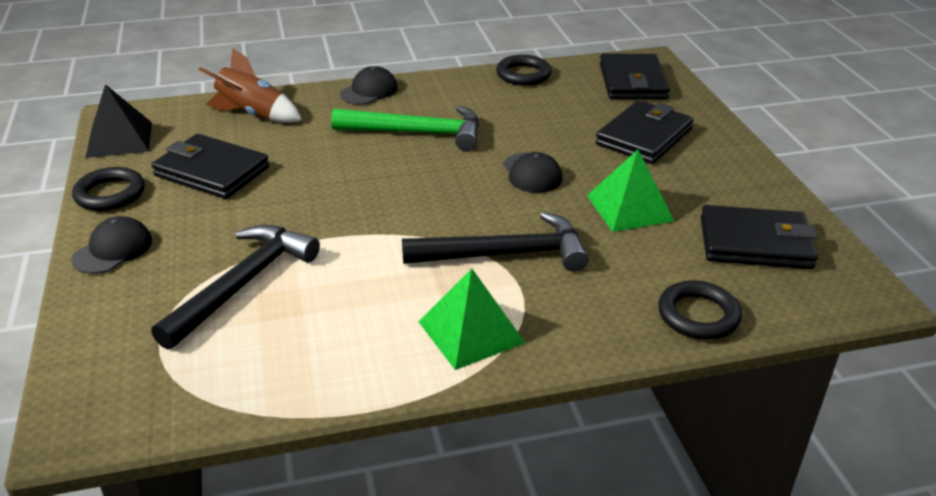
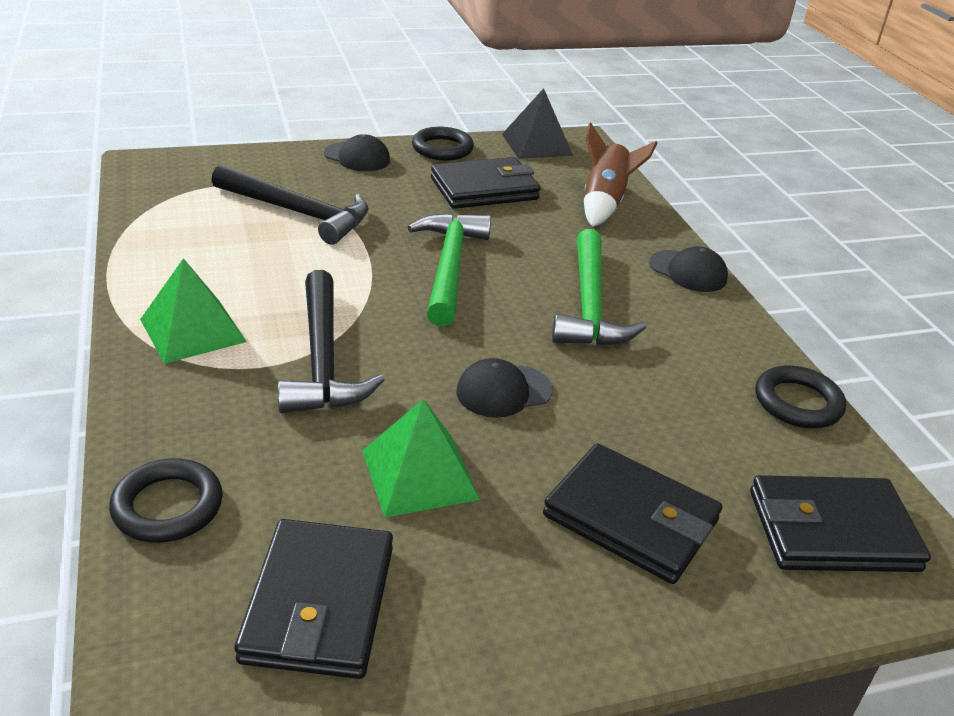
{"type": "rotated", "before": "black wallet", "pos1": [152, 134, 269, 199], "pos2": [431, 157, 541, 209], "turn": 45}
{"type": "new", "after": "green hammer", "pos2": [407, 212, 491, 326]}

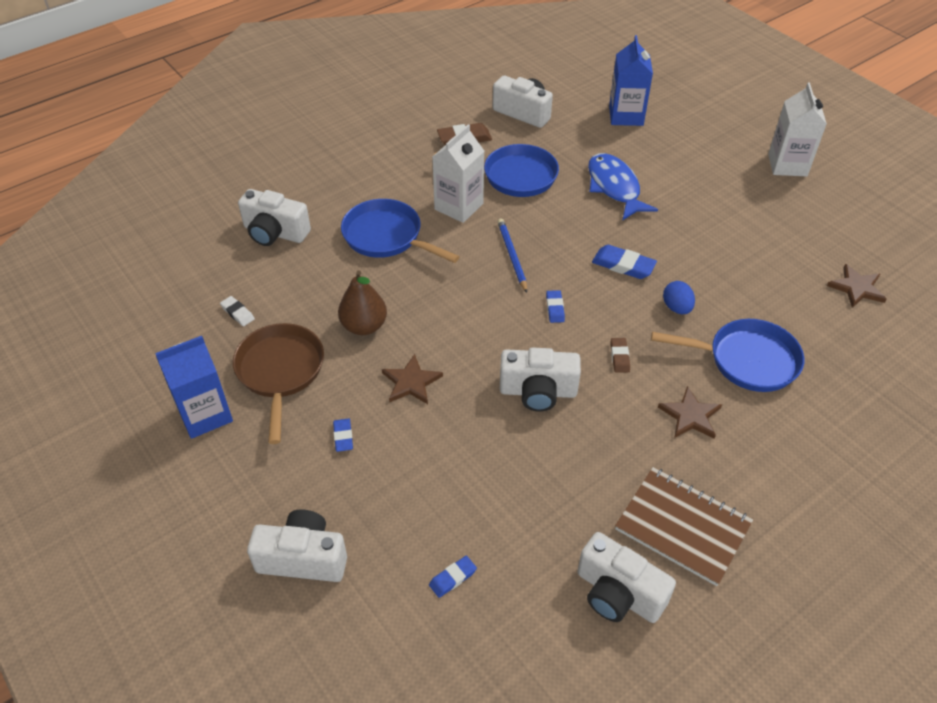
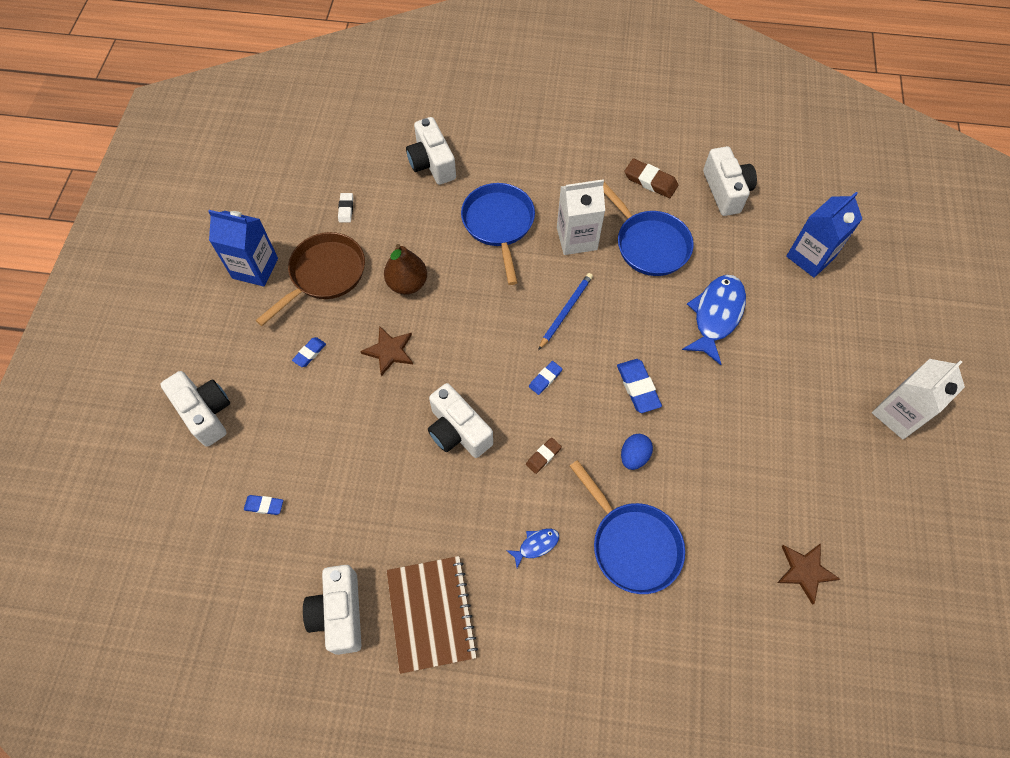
{"type": "swapped", "before": "brown star", "after": "blue fish", "pos1": [658, 386, 722, 439], "pos2": [506, 529, 559, 568]}

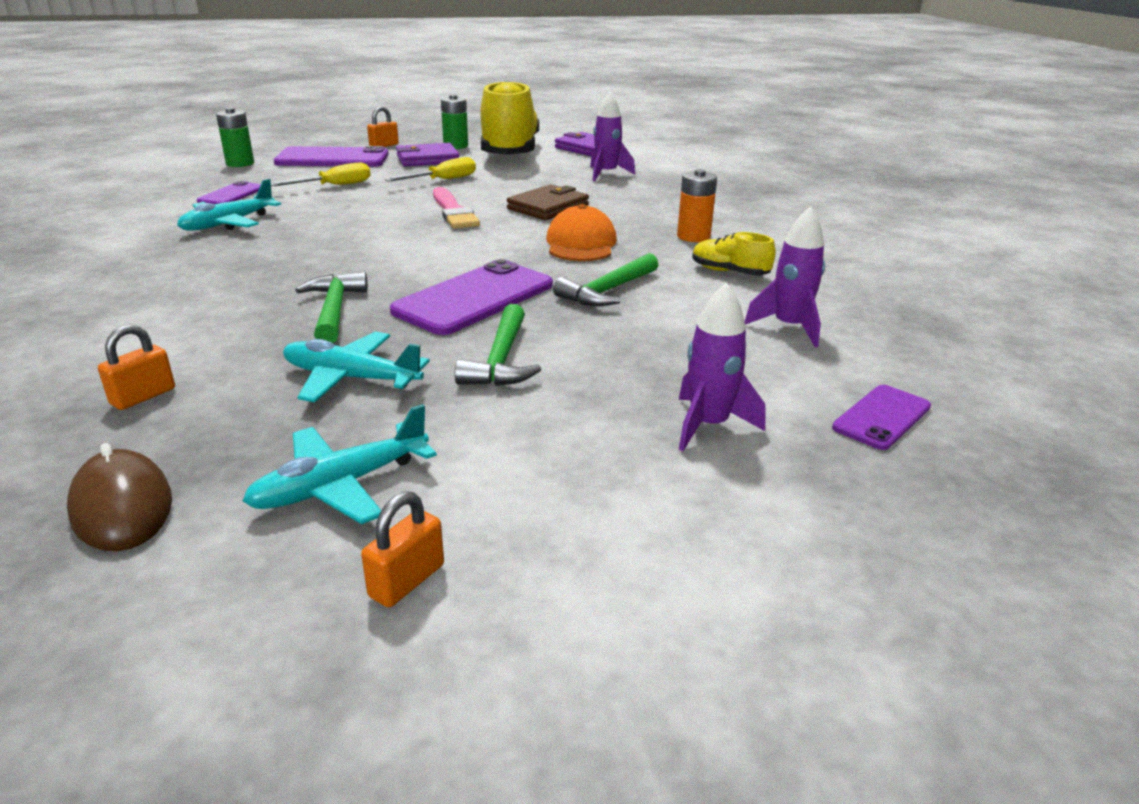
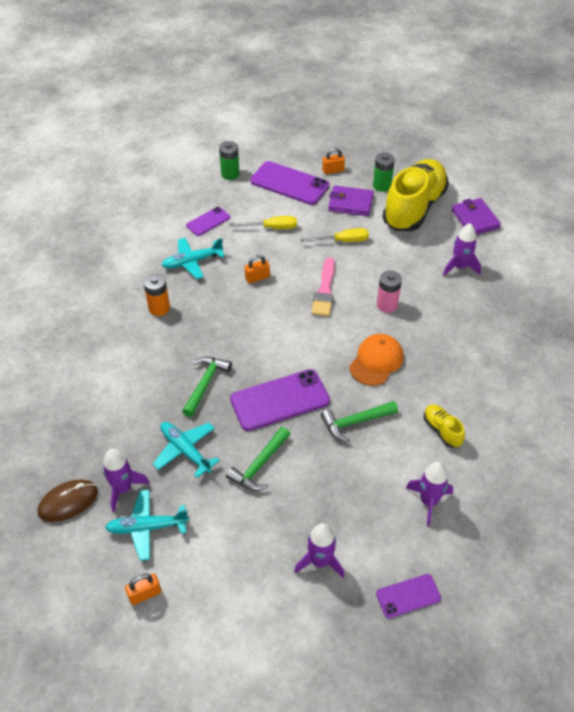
{"type": "rotated", "before": "brown mouse", "pos1": [67, 443, 172, 551], "pos2": [38, 480, 98, 522], "turn": 60}
{"type": "shifted", "before": "orange padlock", "pos1": [98, 324, 175, 410], "pos2": [245, 255, 270, 284]}
{"type": "swapped", "before": "brown wallet", "after": "pink battery", "pos1": [507, 184, 589, 220], "pos2": [377, 270, 402, 313]}
{"type": "shifted", "before": "orange battery", "pos1": [677, 169, 717, 242], "pos2": [144, 274, 170, 316]}
{"type": "new", "after": "purple rocket", "pos2": [103, 449, 150, 512]}

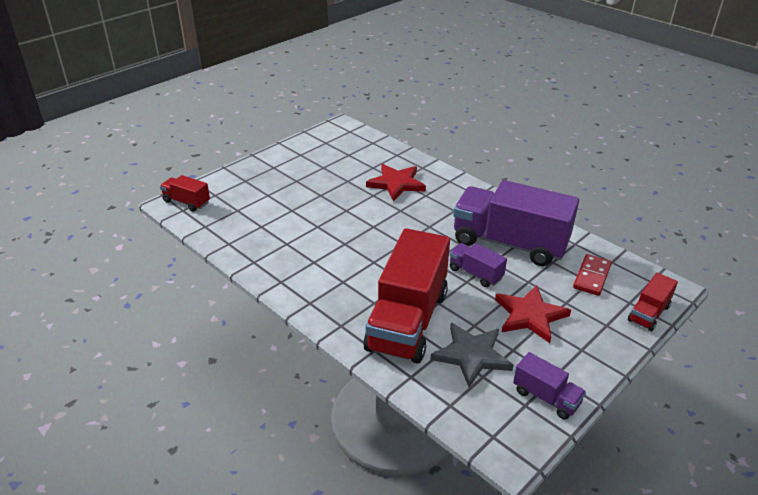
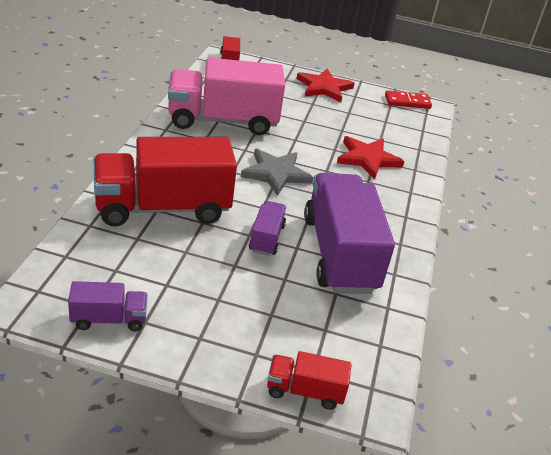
{"type": "shifted", "before": "grey star", "pos1": [430, 323, 514, 388], "pos2": [241, 149, 313, 196]}
{"type": "shifted", "before": "red star", "pos1": [495, 285, 571, 343], "pos2": [296, 69, 355, 102]}
{"type": "rotated", "before": "purple truck", "pos1": [513, 352, 586, 420], "pos2": [68, 281, 147, 331], "turn": -105}
{"type": "shifted", "before": "red domino", "pos1": [573, 254, 612, 296], "pos2": [385, 90, 432, 109]}
{"type": "new", "after": "pink truck", "pos2": [168, 58, 285, 135]}

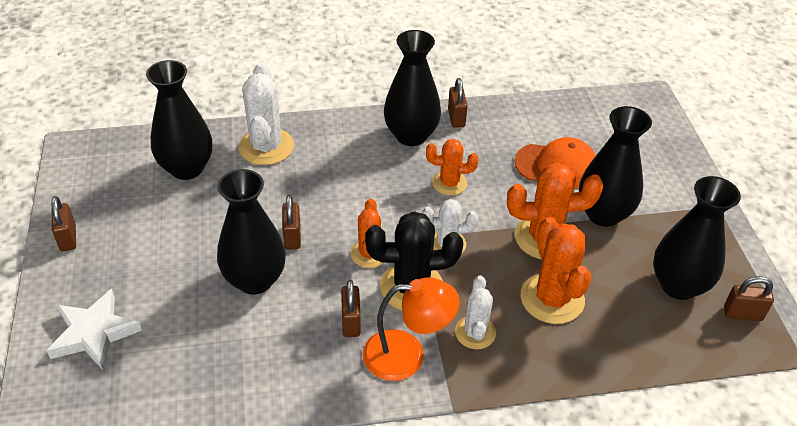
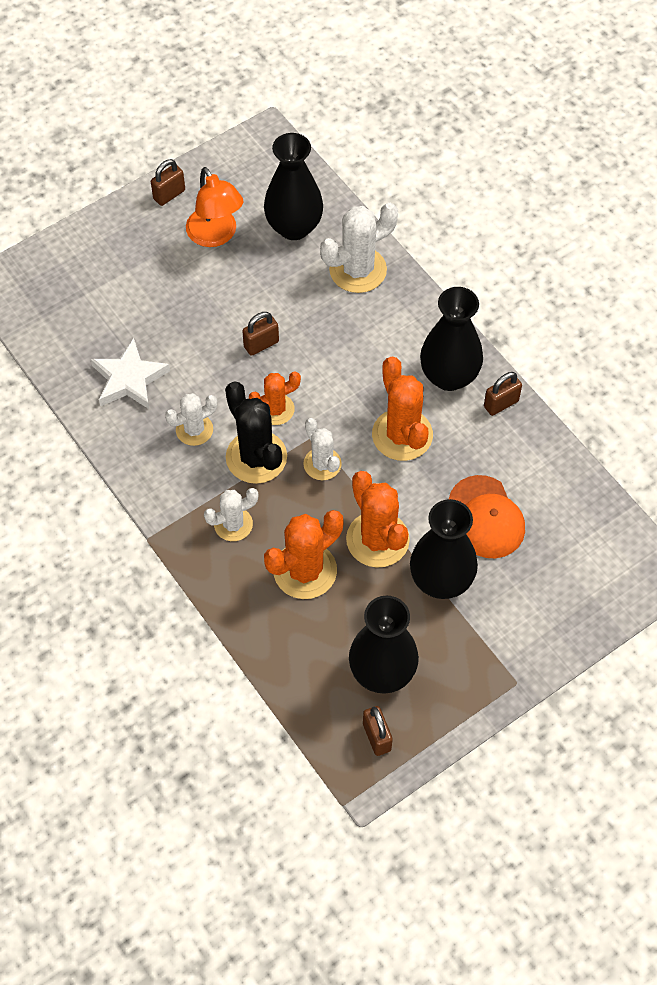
{"type": "shifted", "before": "white star", "pos1": [47, 289, 142, 370], "pos2": [91, 338, 170, 409]}
{"type": "gone", "before": "black vase", "pos1": [217, 169, 286, 295]}
{"type": "swapped", "before": "brown padlock", "after": "white cactus", "pos1": [341, 280, 361, 337], "pos2": [165, 393, 217, 446]}
{"type": "shifted", "before": "orange lamp", "pos1": [362, 277, 460, 381], "pos2": [186, 167, 244, 247]}
{"type": "scaled", "before": "orange cactus", "pos1": [426, 139, 479, 196], "pos2": [372, 356, 433, 461], "scale": 1.62}

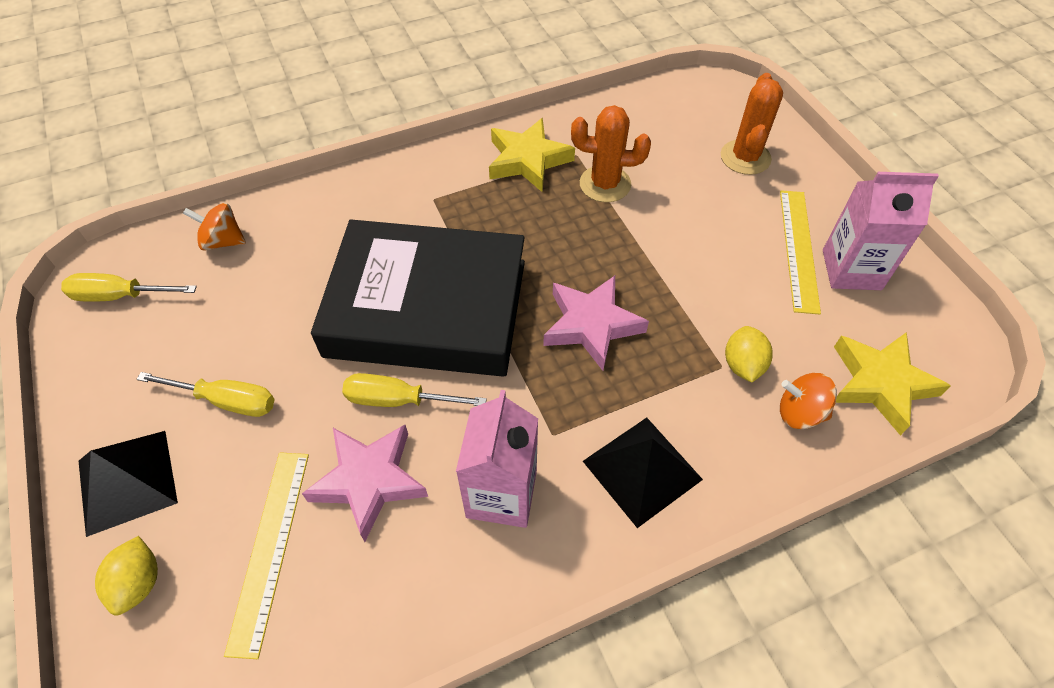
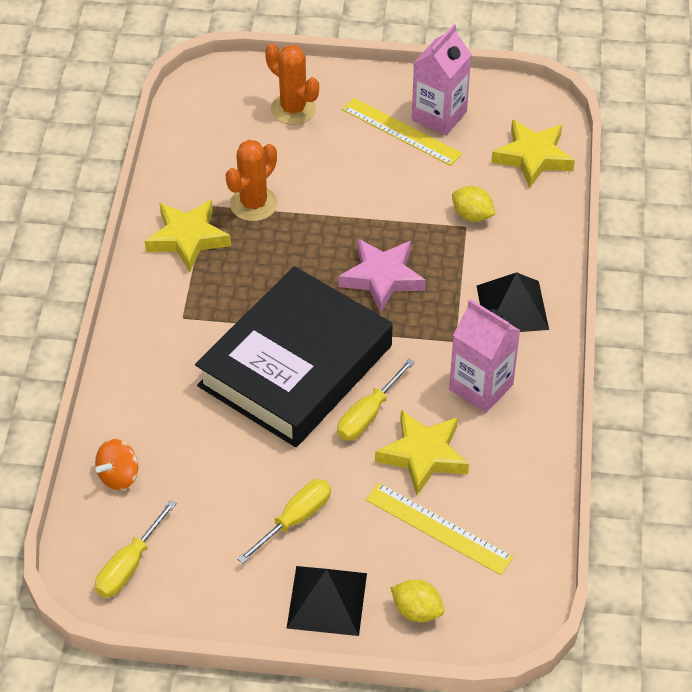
{"type": "repainted", "before": "pink star", "after": "yellow star", "pos1": [302, 425, 428, 542], "pos2": [375, 410, 469, 495]}
{"type": "gone", "before": "orange spinning top", "pos1": [780, 373, 837, 429]}

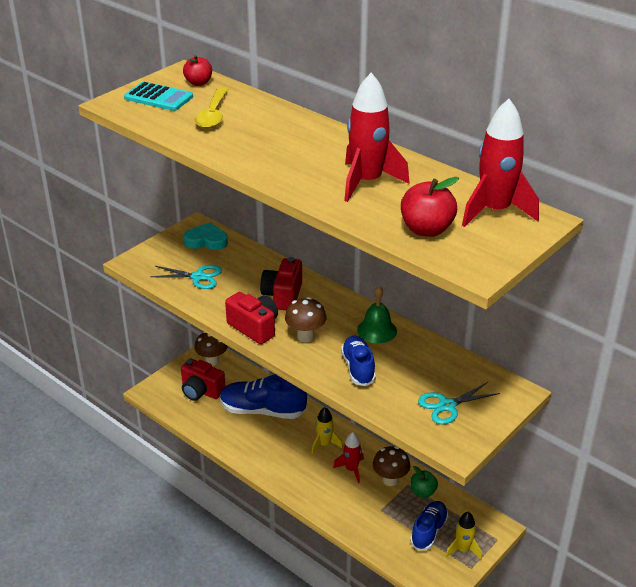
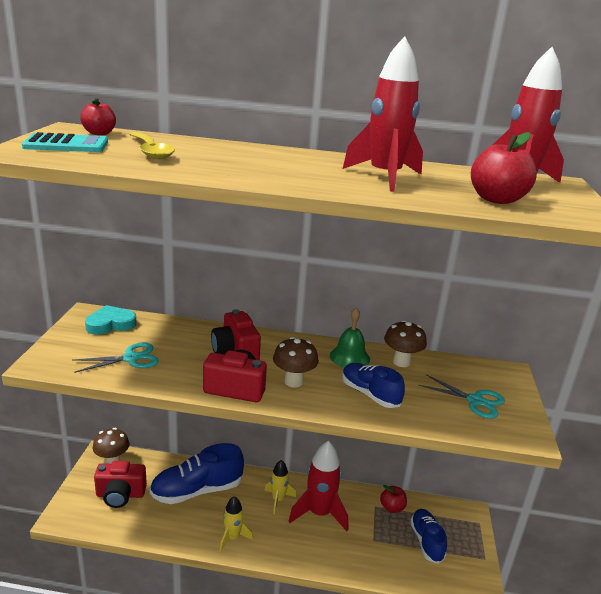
{"type": "scaled", "before": "red rocket", "pos1": [333, 432, 364, 483], "pos2": [289, 440, 348, 531], "scale": 1.75}
{"type": "shifted", "before": "brown mushroom", "pos1": [373, 446, 410, 486], "pos2": [384, 320, 427, 367]}
{"type": "repainted", "before": "green apple", "after": "red apple", "pos1": [411, 466, 438, 498], "pos2": [380, 485, 407, 513]}
{"type": "rotated", "before": "turquoise scissors", "pos1": [418, 382, 500, 425], "pos2": [418, 374, 505, 419], "turn": -90}
{"type": "shifted", "before": "yellow rocket", "pos1": [445, 512, 482, 559], "pos2": [220, 496, 253, 552]}

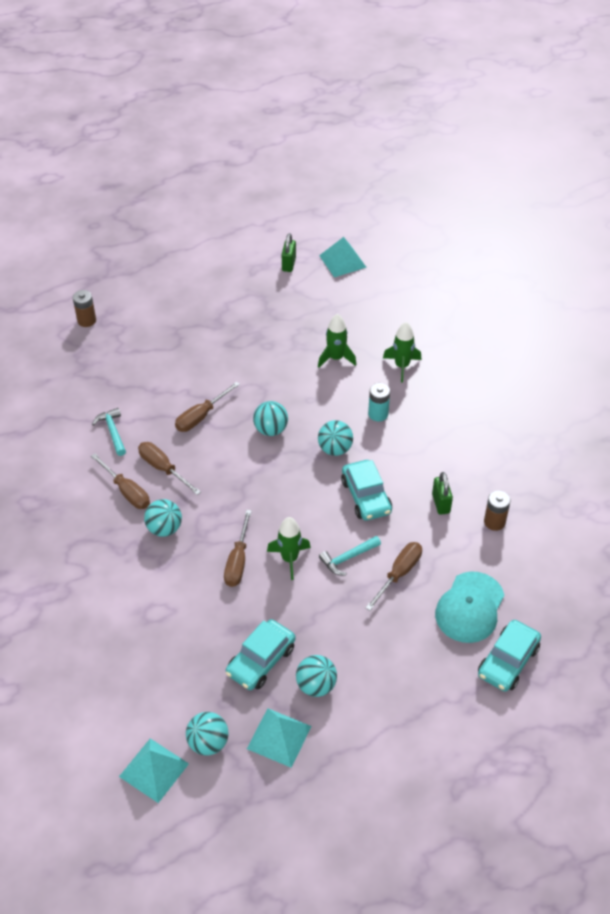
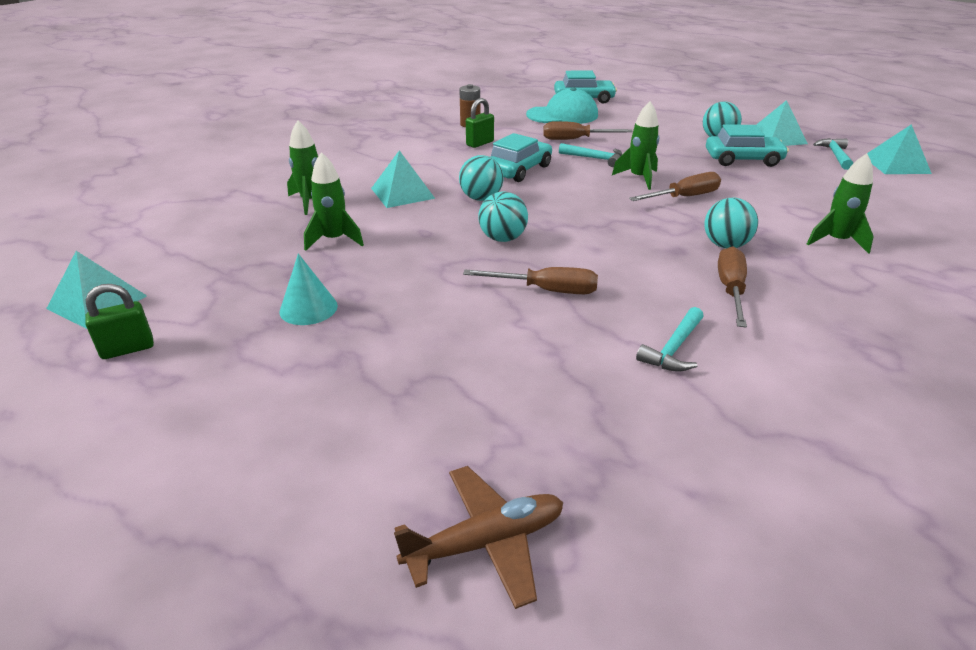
{"type": "swapped", "before": "brown battery", "after": "brown plane", "pos1": [73, 290, 96, 327], "pos2": [394, 466, 563, 609]}
{"type": "gone", "before": "brown screwdriver", "pos1": [138, 442, 201, 495]}
{"type": "swapped", "before": "turquoise ball", "after": "turquoise hammer", "pos1": [186, 712, 229, 756], "pos2": [813, 138, 853, 170]}
{"type": "swapped", "before": "turquoise battery", "after": "turquoise pyramid", "pos1": [368, 383, 390, 421], "pos2": [371, 150, 435, 208]}
{"type": "new", "after": "turquoise cone", "pos2": [279, 254, 338, 325]}
{"type": "new", "after": "green rocket", "pos2": [807, 153, 874, 254]}

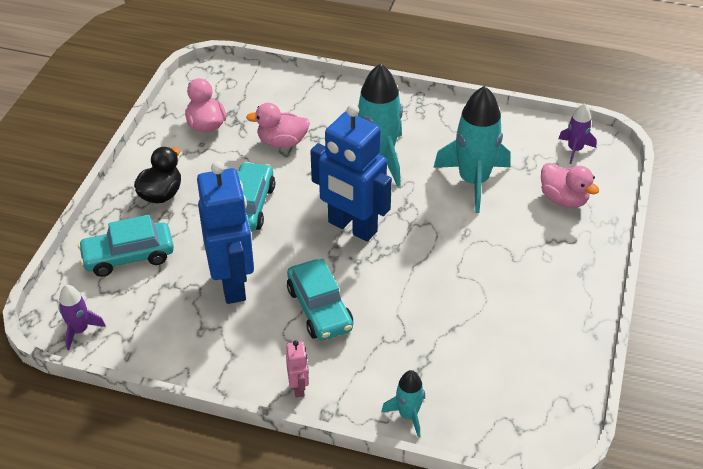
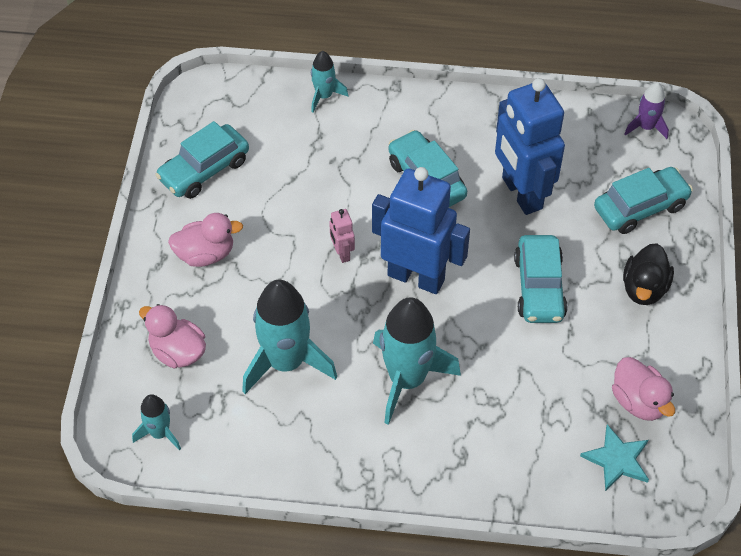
{"type": "shifted", "before": "pink duck", "pos1": [246, 103, 310, 148], "pos2": [168, 213, 243, 267]}
{"type": "shifted", "before": "pink robot", "pos1": [286, 340, 309, 397], "pos2": [329, 209, 355, 263]}
{"type": "repainted", "before": "purple rocket", "after": "turquoise rocket", "pos1": [558, 103, 597, 164], "pos2": [132, 394, 181, 451]}
{"type": "new", "after": "turquoise car", "pos2": [155, 121, 249, 199]}
{"type": "new", "after": "turquoise star", "pos2": [580, 424, 649, 491]}

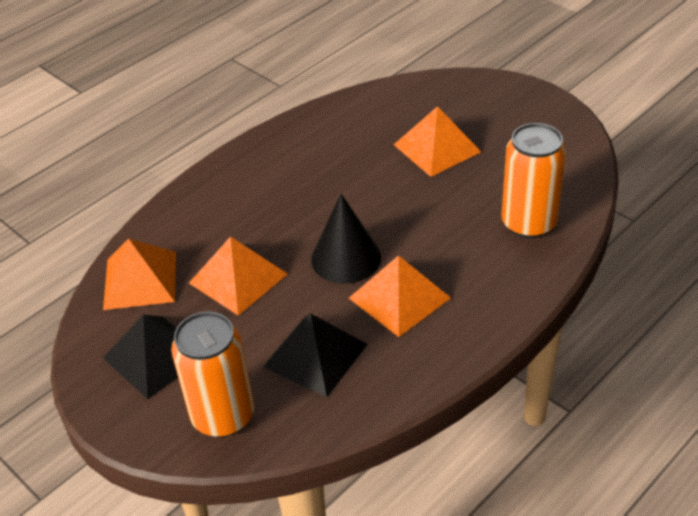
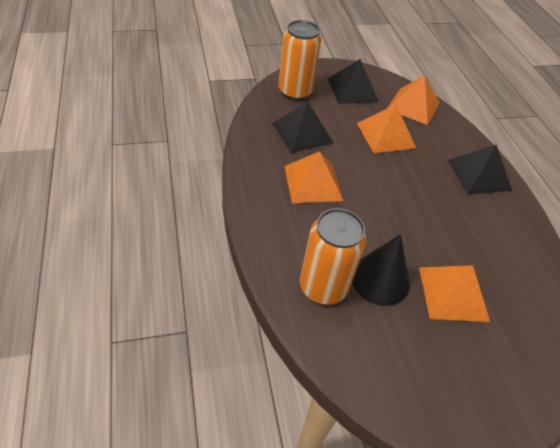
{"type": "shifted", "before": "black cone", "pos1": [311, 194, 381, 284], "pos2": [352, 234, 410, 306]}
{"type": "new", "after": "black pyramid", "pos2": [448, 145, 512, 195]}

